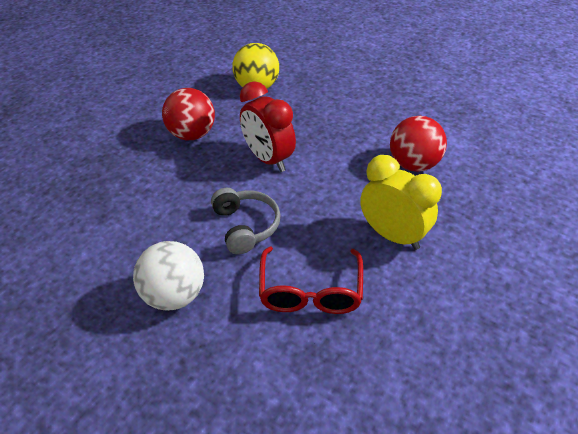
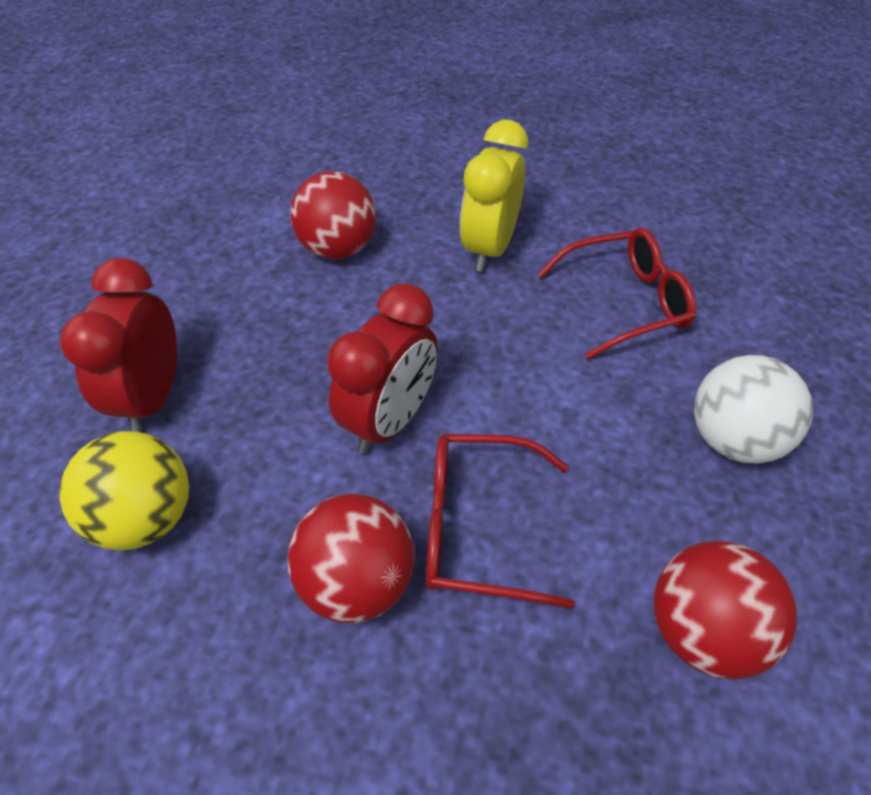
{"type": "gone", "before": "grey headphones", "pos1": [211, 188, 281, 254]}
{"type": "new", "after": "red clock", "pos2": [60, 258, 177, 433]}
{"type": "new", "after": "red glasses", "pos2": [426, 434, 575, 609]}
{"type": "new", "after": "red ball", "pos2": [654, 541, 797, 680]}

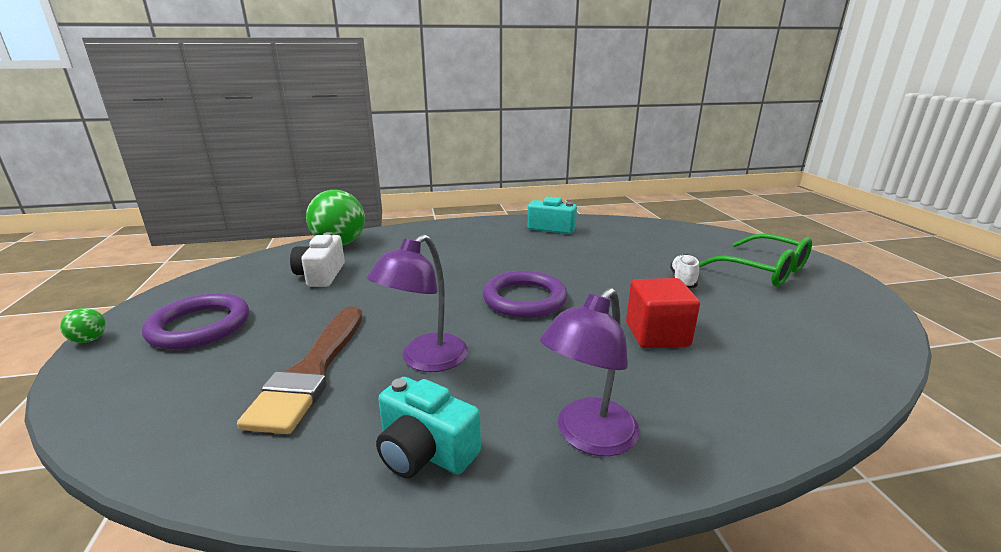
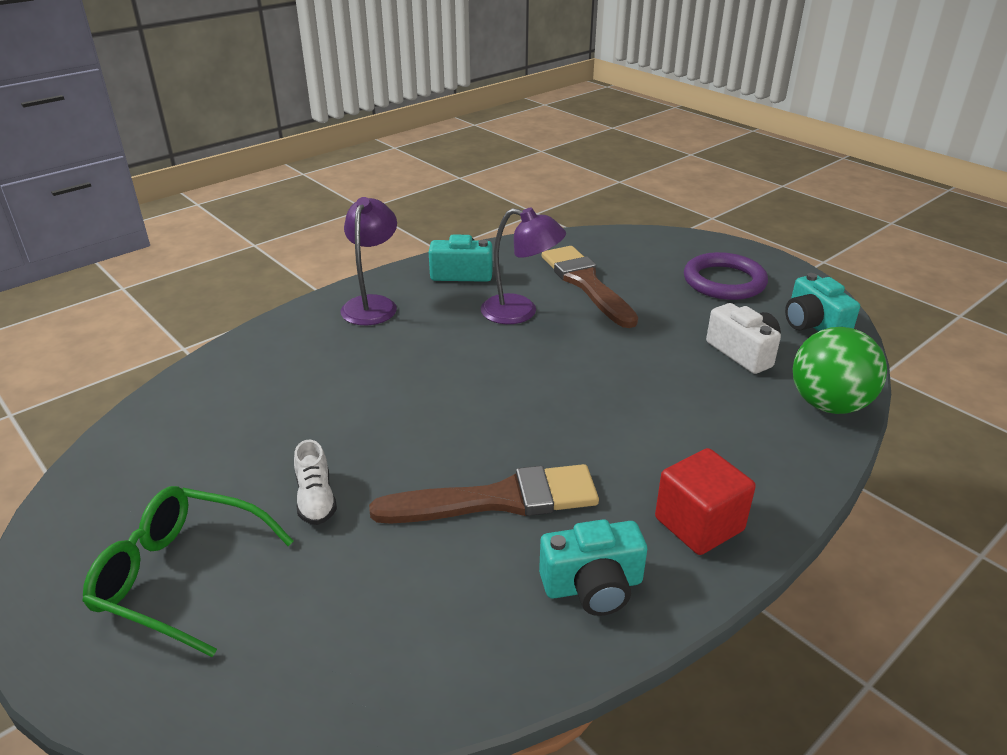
{"type": "gone", "before": "green ball", "pos1": [60, 308, 106, 343]}
{"type": "rotated", "before": "purple lamp", "pos1": [367, 234, 468, 372], "pos2": [481, 207, 566, 324], "turn": 105}
{"type": "gone", "before": "purple ring", "pos1": [483, 271, 568, 318]}
{"type": "shifted", "before": "red cube", "pos1": [626, 278, 700, 348], "pos2": [655, 448, 756, 555]}
{"type": "new", "after": "brown brush", "pos2": [369, 464, 599, 523]}
{"type": "new", "after": "turquoise camera", "pos2": [785, 273, 860, 332]}

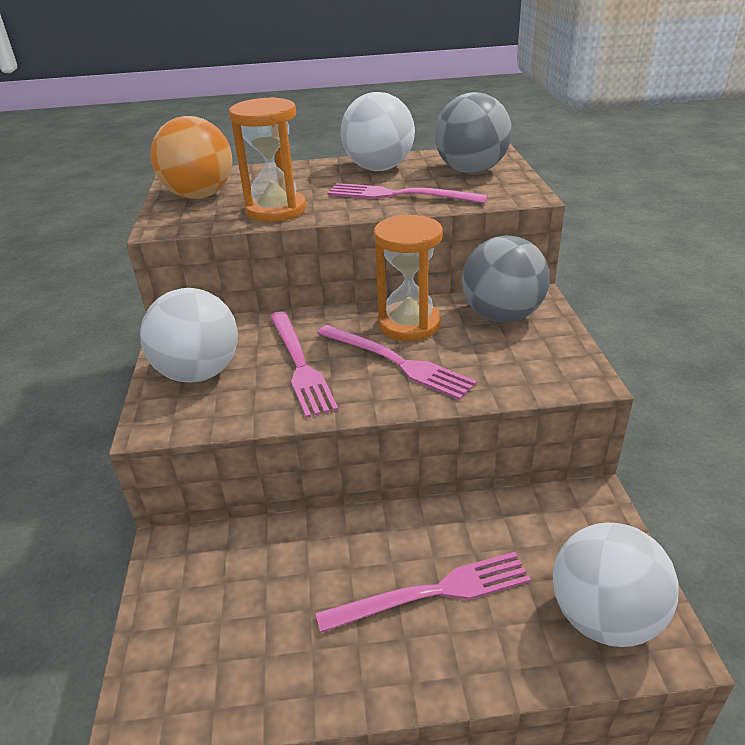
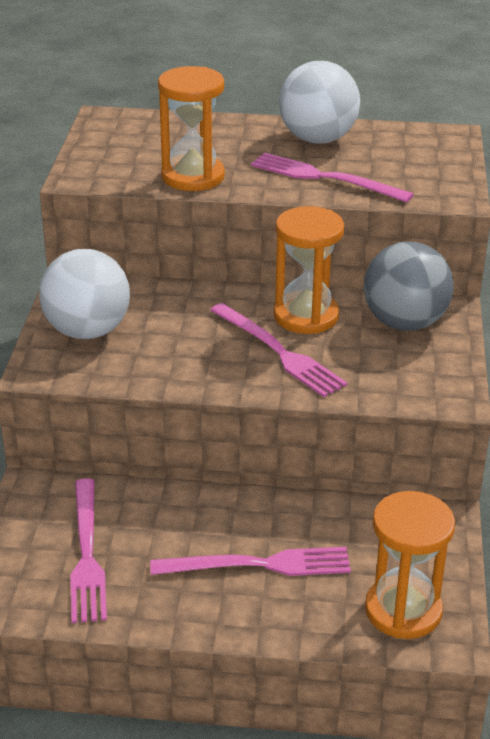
{"type": "gone", "before": "orange ball", "pos1": [150, 116, 232, 199]}
{"type": "shifted", "before": "pink fork", "pos1": [270, 311, 338, 418], "pos2": [70, 478, 107, 623]}
{"type": "gone", "before": "grey ball", "pos1": [434, 92, 512, 173]}
{"type": "swapped", "before": "white ball", "after": "orange hourglass", "pos1": [553, 523, 679, 647], "pos2": [365, 491, 455, 639]}

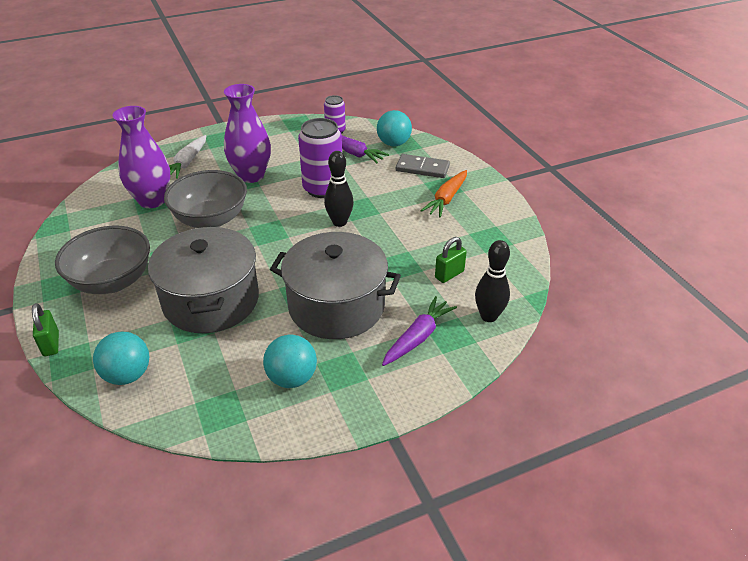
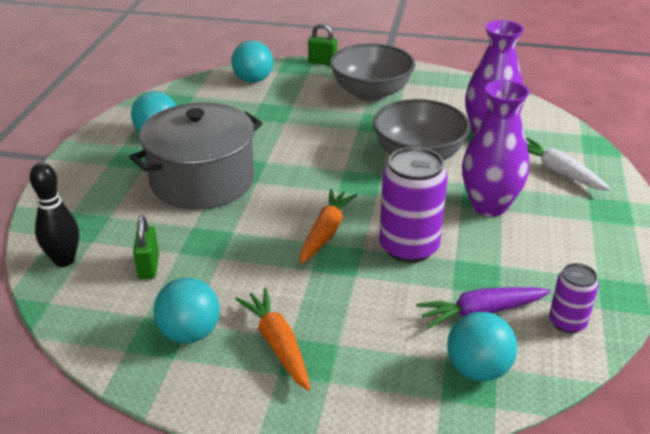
{"type": "gone", "before": "grey pot", "pos1": [148, 227, 259, 333]}
{"type": "swapped", "before": "black bowling pin", "after": "orange carrot", "pos1": [324, 151, 354, 227], "pos2": [300, 189, 357, 264]}
{"type": "gone", "before": "purple carrot", "pos1": [382, 296, 457, 366]}
{"type": "gone", "before": "grey domino", "pos1": [396, 154, 450, 178]}
{"type": "new", "after": "turquoise ball", "pos2": [153, 278, 220, 343]}

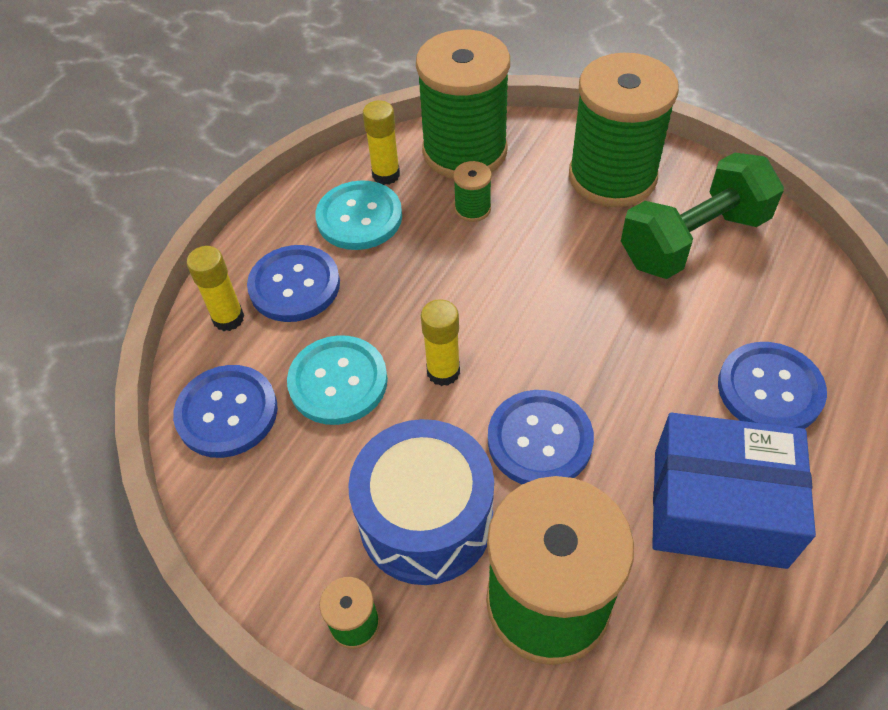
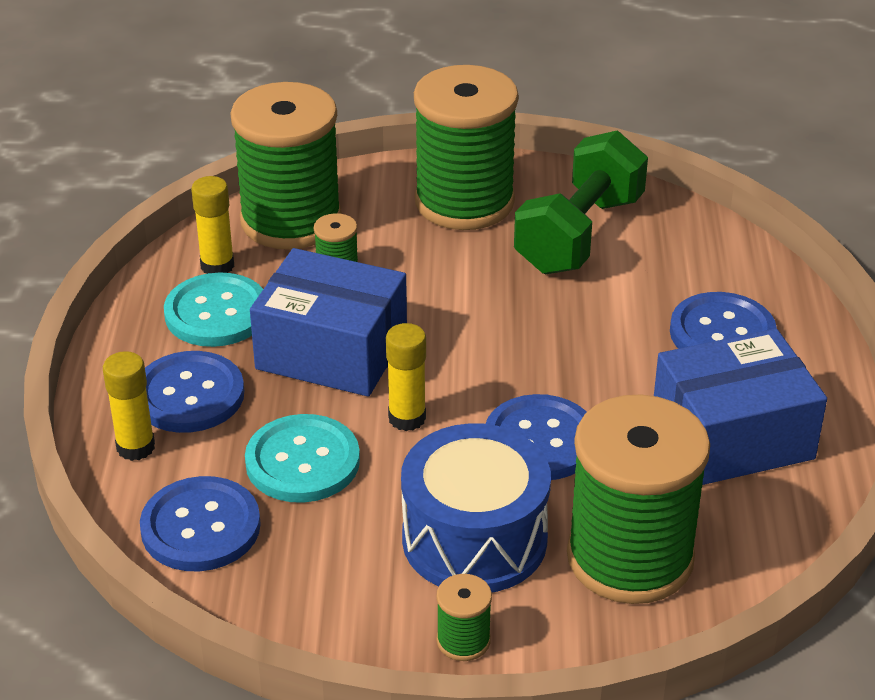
{"type": "new", "after": "blue box", "pos2": [250, 248, 407, 397]}

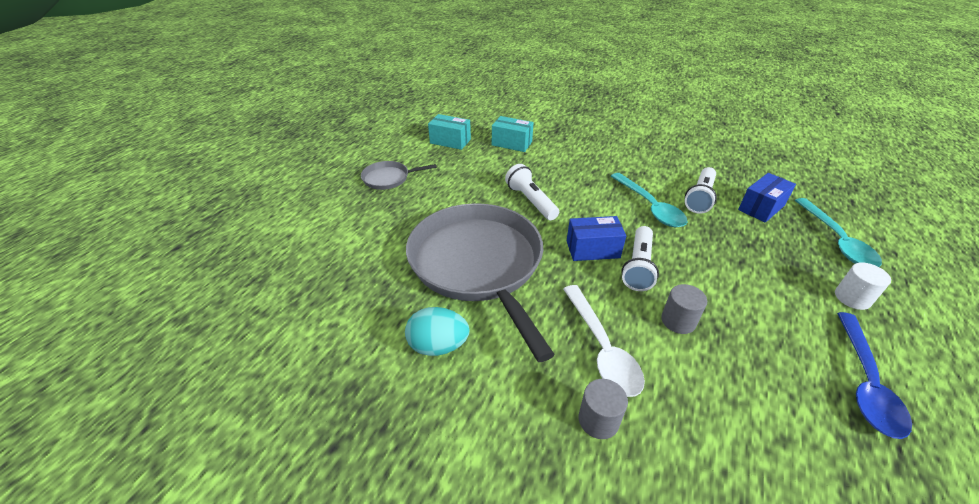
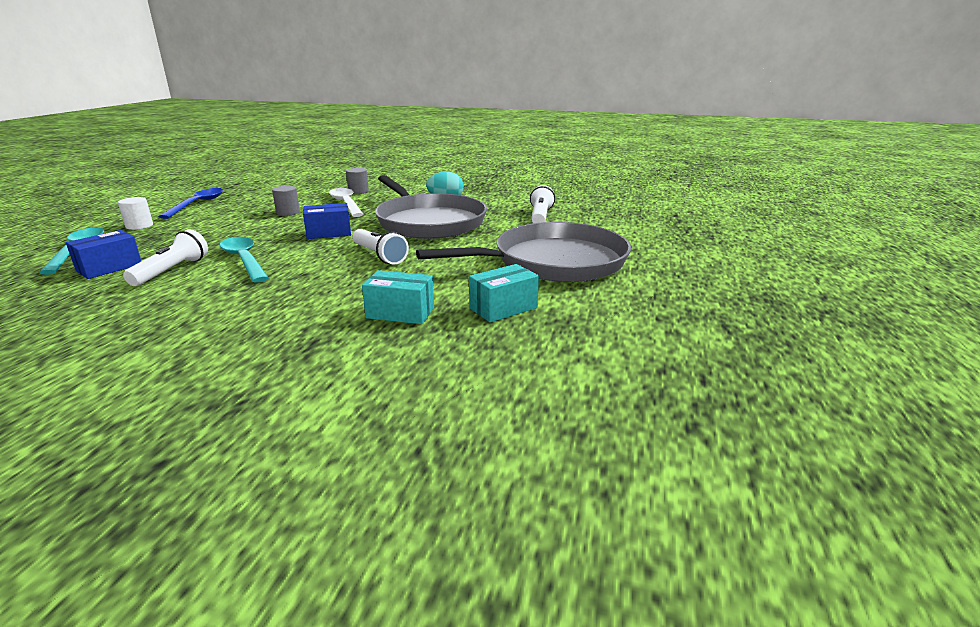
{"type": "scaled", "before": "grey pan", "pos1": [361, 161, 437, 190], "pos2": [416, 222, 631, 282], "scale": 2.32}
{"type": "rotated", "before": "turquoise box", "pos1": [428, 114, 471, 150], "pos2": [469, 264, 539, 322], "turn": -45}
{"type": "shifted", "before": "white flashlight", "pos1": [621, 226, 659, 291], "pos2": [530, 185, 555, 223]}

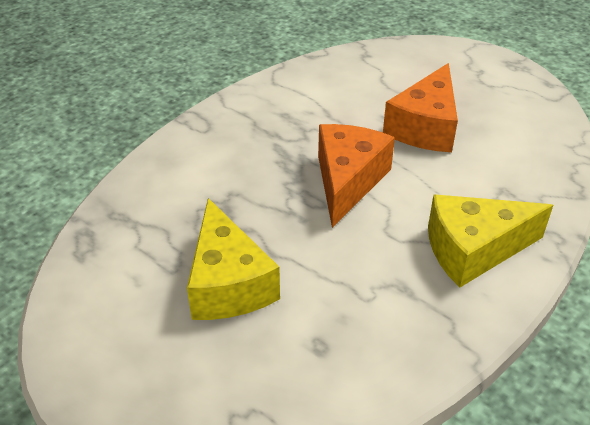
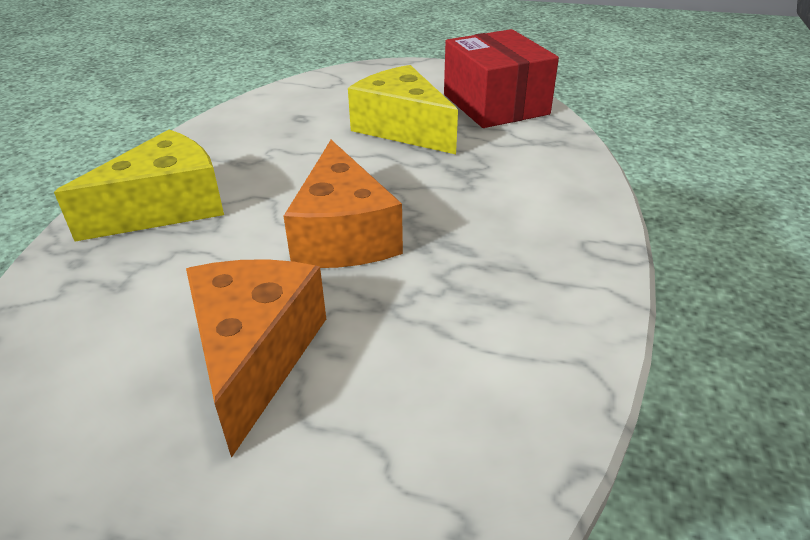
{"type": "new", "after": "red box", "pos2": [444, 29, 559, 128]}

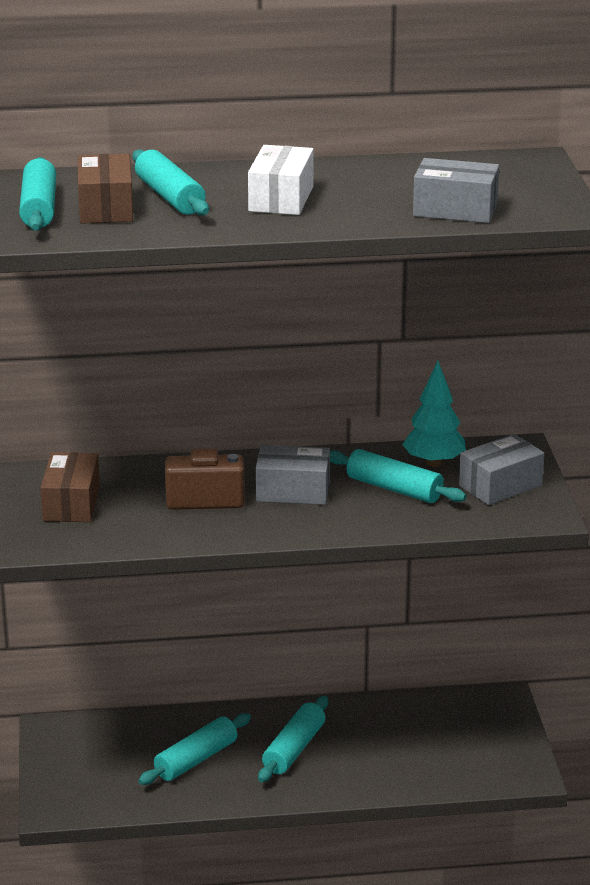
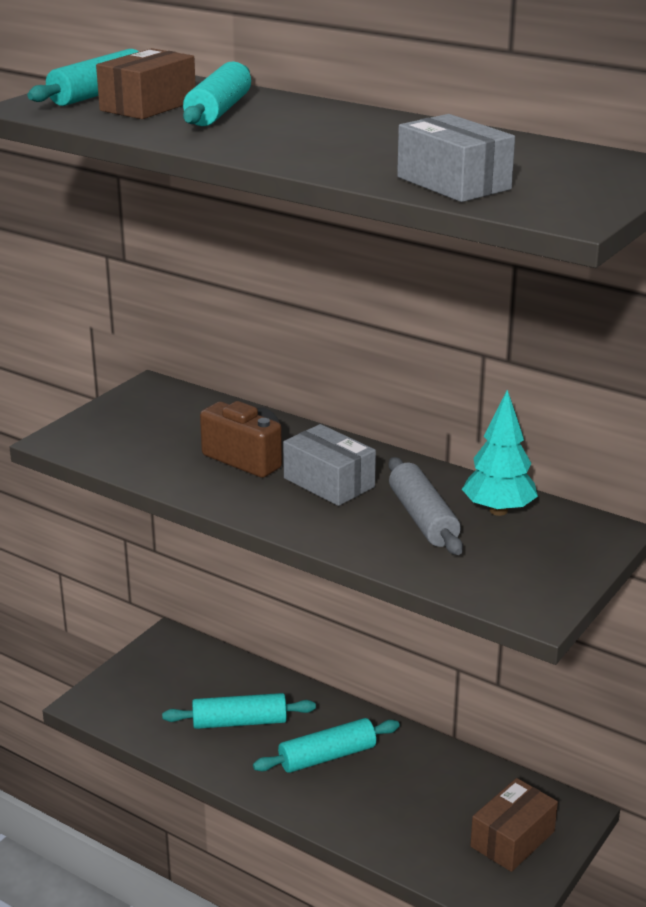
{"type": "shifted", "before": "brown box", "pos1": [40, 452, 100, 522], "pos2": [470, 778, 558, 872]}
{"type": "gone", "before": "white box", "pos1": [248, 145, 314, 215]}
{"type": "repainted", "before": "turquoise rolling pin", "after": "grey rolling pin", "pos1": [330, 449, 467, 503], "pos2": [388, 457, 463, 555]}
{"type": "gone", "before": "grey box", "pos1": [459, 434, 544, 505]}

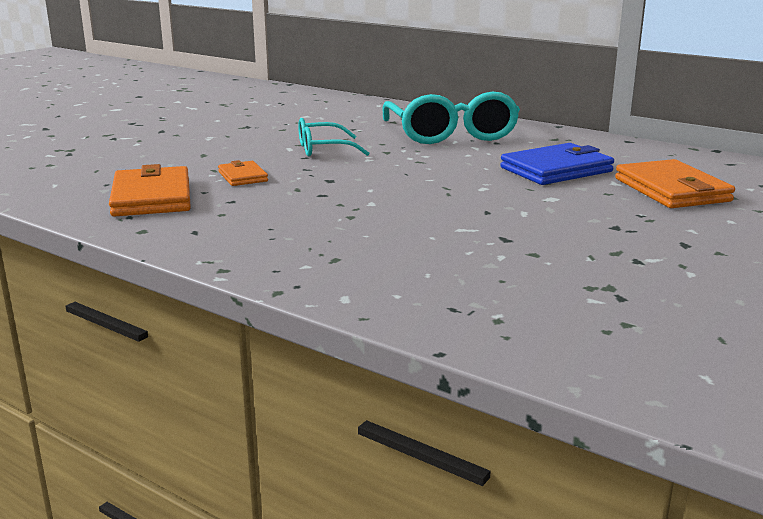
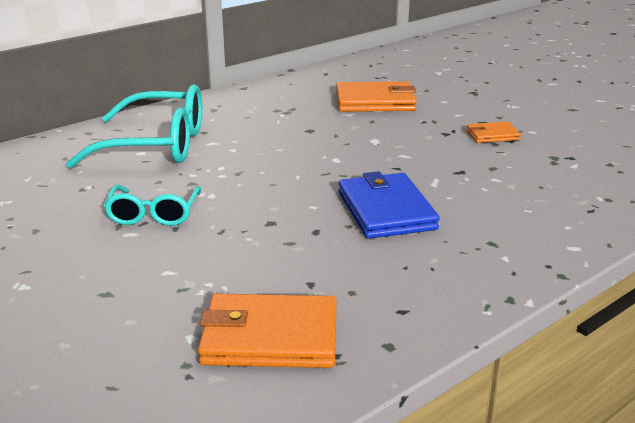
{"type": "shifted", "before": "orange wallet", "pos1": [218, 160, 268, 186], "pos2": [466, 122, 521, 143]}
{"type": "shifted", "before": "blue wallet", "pos1": [500, 143, 614, 185], "pos2": [338, 171, 440, 239]}

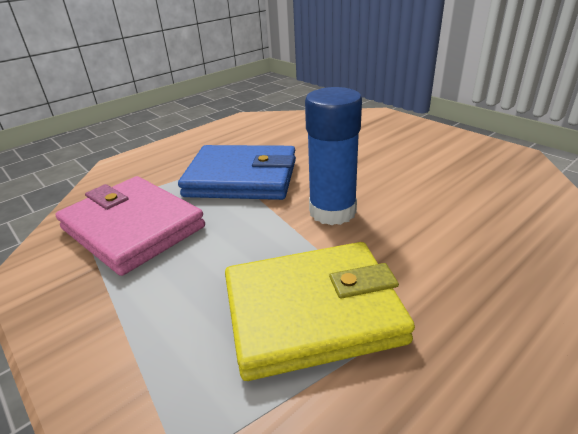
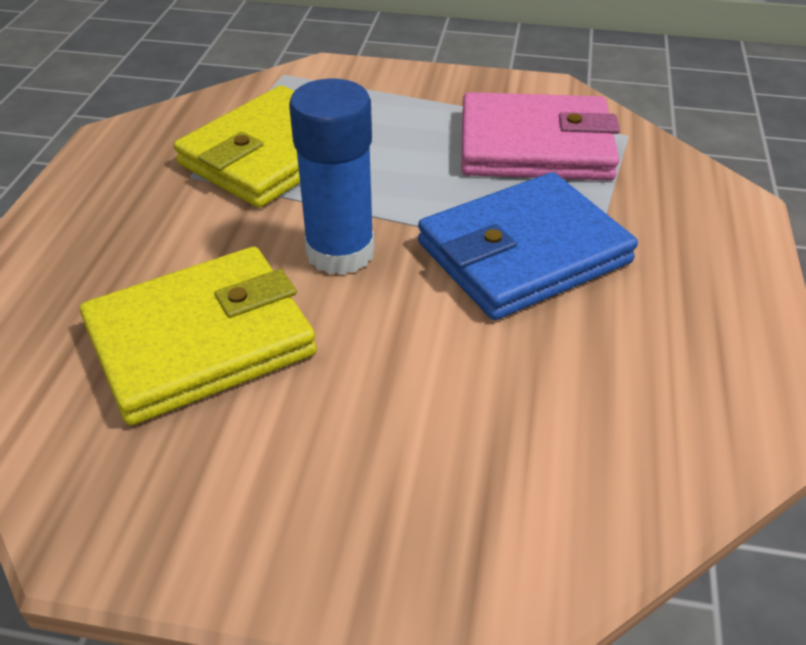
{"type": "new", "after": "yellow wallet", "pos2": [80, 247, 317, 426]}

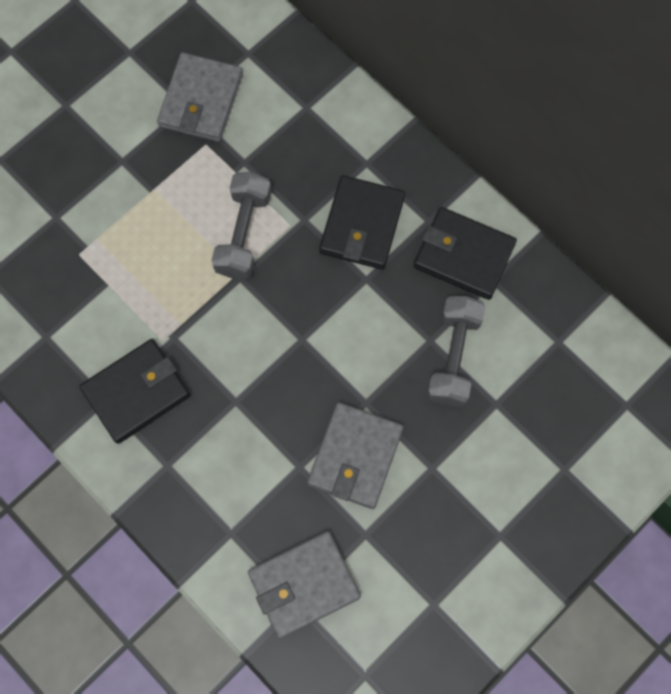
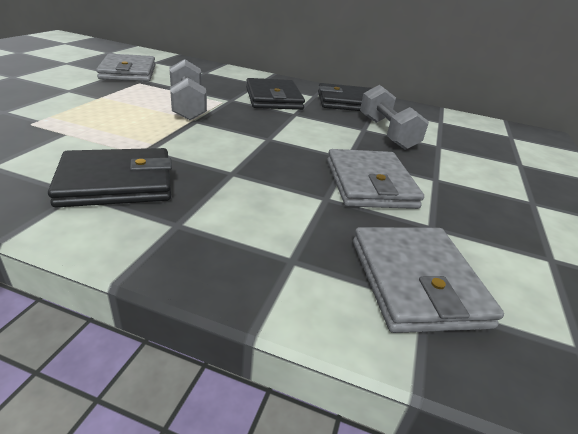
{"type": "rotated", "before": "black wallet", "pos1": [79, 339, 190, 444], "pos2": [48, 148, 172, 207], "turn": 45}
{"type": "rotated", "before": "grey wallet", "pos1": [248, 531, 361, 639], "pos2": [353, 227, 504, 333], "turn": -45}

